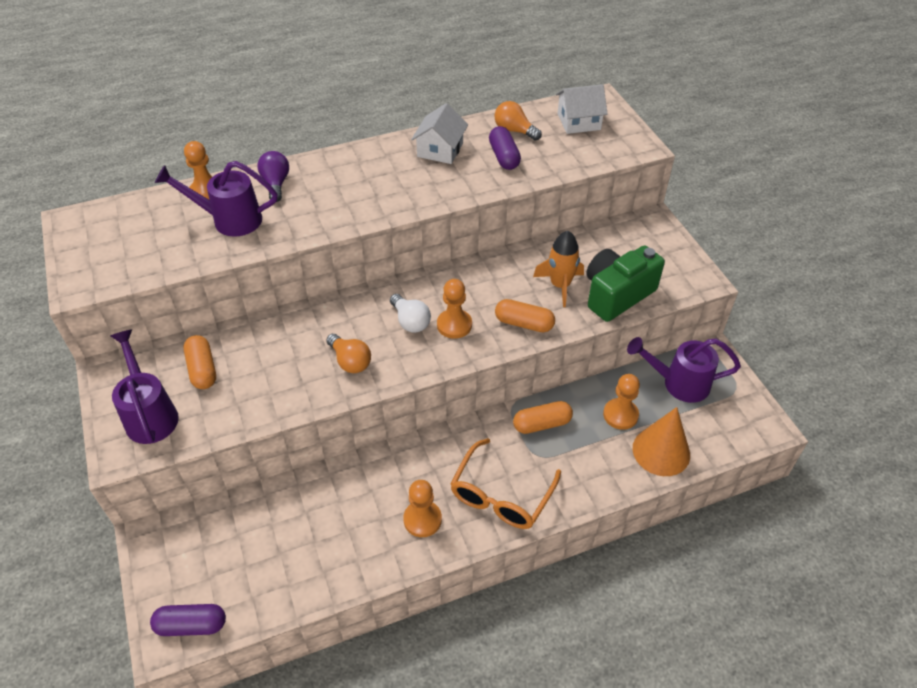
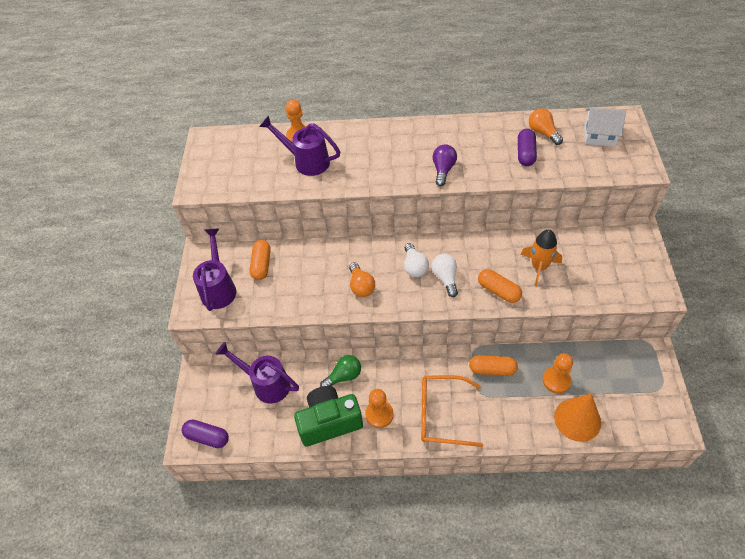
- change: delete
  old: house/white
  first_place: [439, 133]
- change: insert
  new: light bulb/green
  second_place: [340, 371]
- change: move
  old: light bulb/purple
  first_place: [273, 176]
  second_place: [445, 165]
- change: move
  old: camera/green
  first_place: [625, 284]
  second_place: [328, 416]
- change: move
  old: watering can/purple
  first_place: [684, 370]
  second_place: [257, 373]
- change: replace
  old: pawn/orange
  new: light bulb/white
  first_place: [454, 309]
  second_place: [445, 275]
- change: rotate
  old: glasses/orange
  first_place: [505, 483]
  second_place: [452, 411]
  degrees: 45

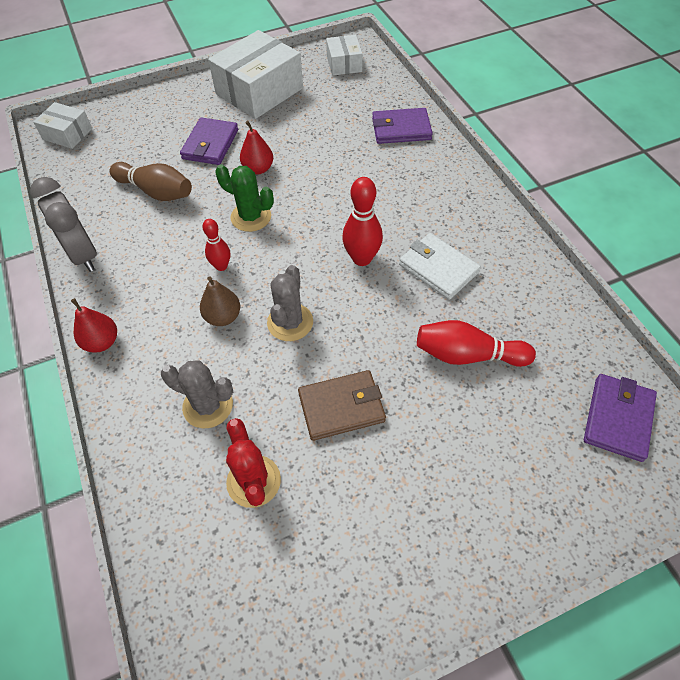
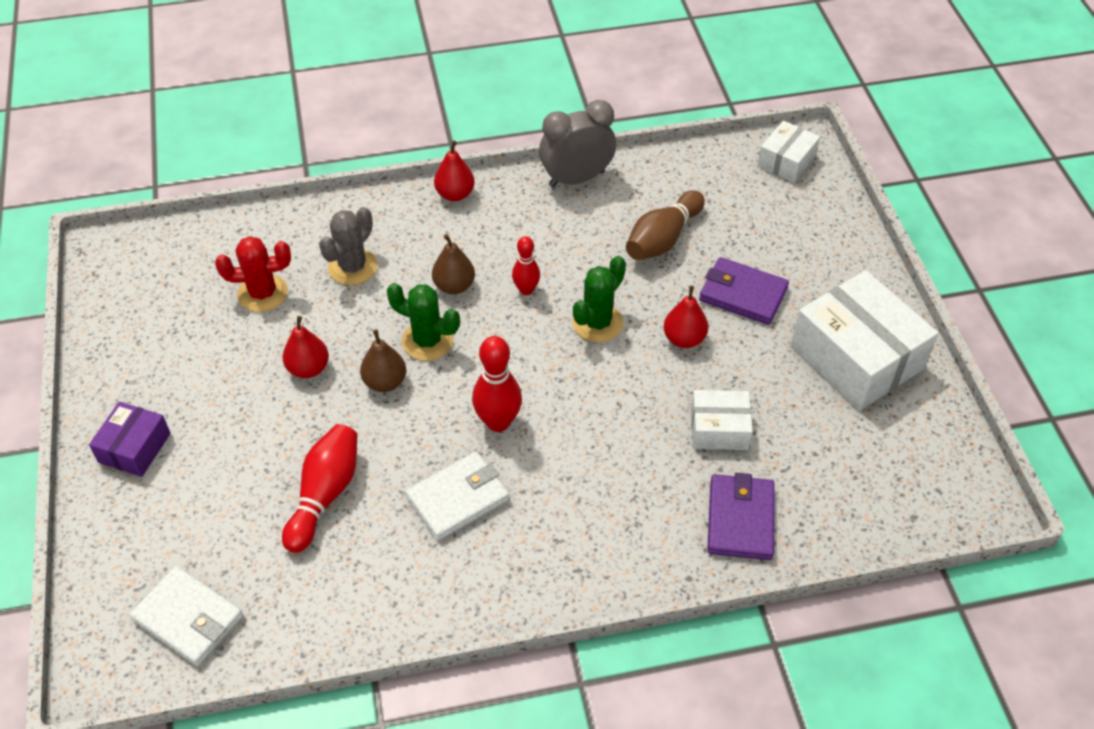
- change: insert
  new: box/purple
  second_place: [130, 439]
- change: insert
  new: pear/brown
  second_place: [383, 360]
- change: move
  old: box/white
  first_place: [344, 55]
  second_place: [722, 420]
- change: replace
  old: wallet/brown
  new: pear/red
  first_place: [342, 405]
  second_place: [306, 347]
- change: recolor
  old: cactus/grey
  new: cactus/green
  first_place: [290, 303]
  second_place: [423, 322]
- change: recolor
  old: wallet/purple
  new: wallet/white
  first_place: [620, 418]
  second_place: [187, 616]

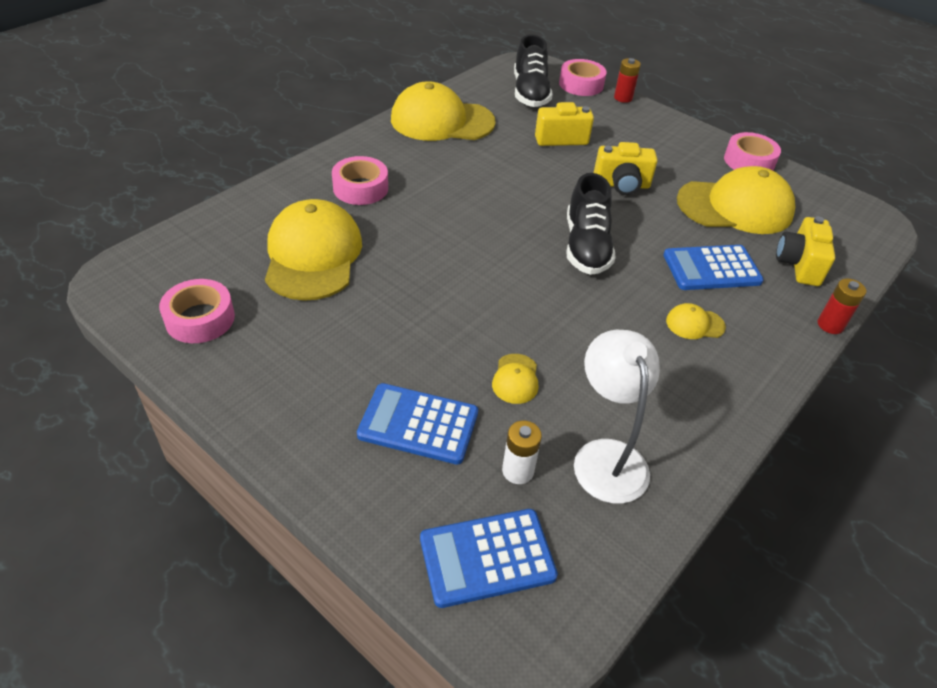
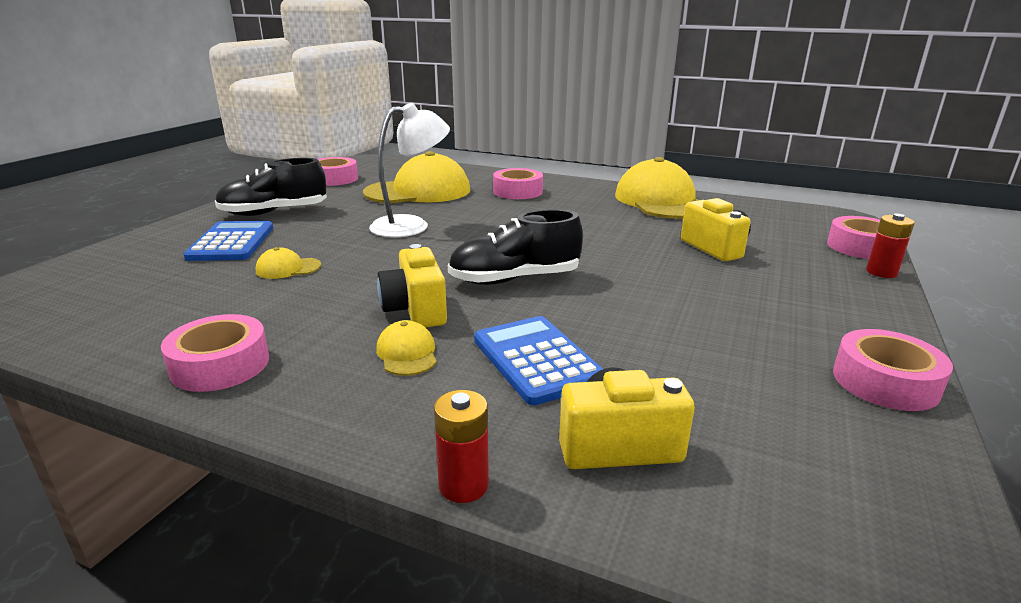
- change: delete
  old: calculator/blue
  first_place: [489, 558]
- change: delete
  old: battery/white
  first_place: [522, 452]
- change: delete
  old: cap/yellow
  first_place: [736, 200]
- change: insert
  new: tape/pink
  second_place: [215, 353]
- change: move
  old: shoe/black
  first_place: [533, 70]
  second_place: [271, 187]
- change: move
  old: lamp/white
  first_place: [617, 417]
  second_place: [409, 170]
- change: move
  old: camera/yellow
  first_place: [626, 168]
  second_place: [412, 285]

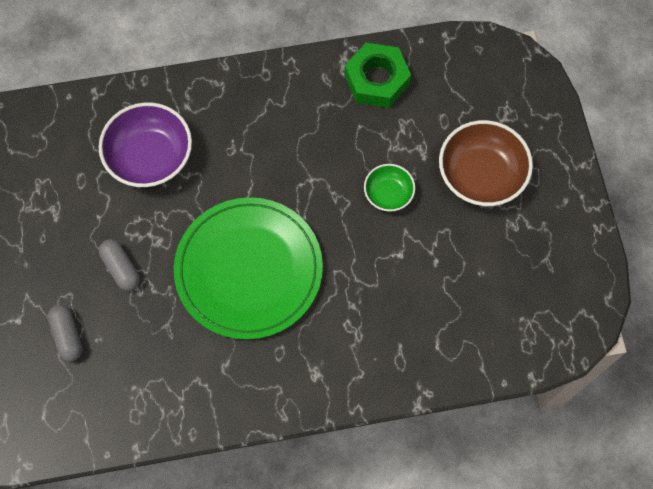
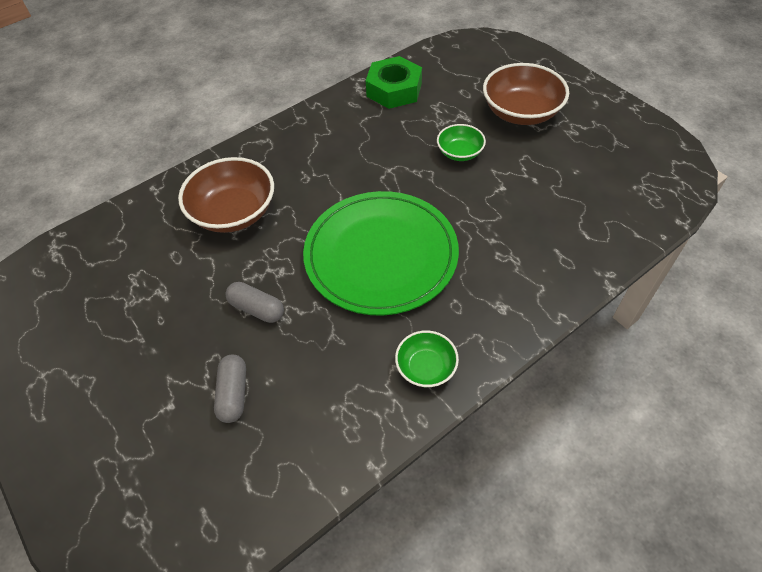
- change: insert
  new: bowl/green
  second_place: [427, 358]
- change: recolor
  old: bowl/purple
  new: bowl/brown
  first_place: [145, 144]
  second_place: [226, 195]
- change: rotate
  old: capsule/grey
  first_place: [65, 333]
  second_place: [230, 389]
  degrees: 45

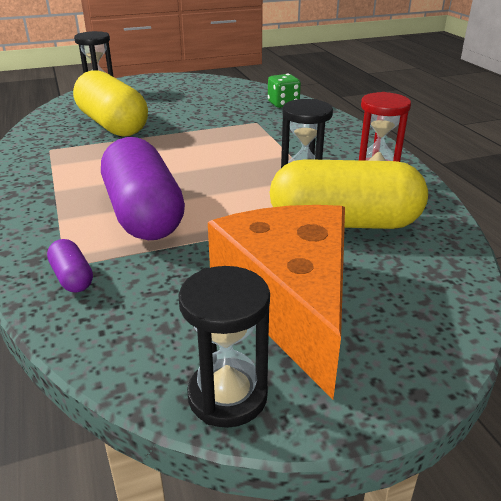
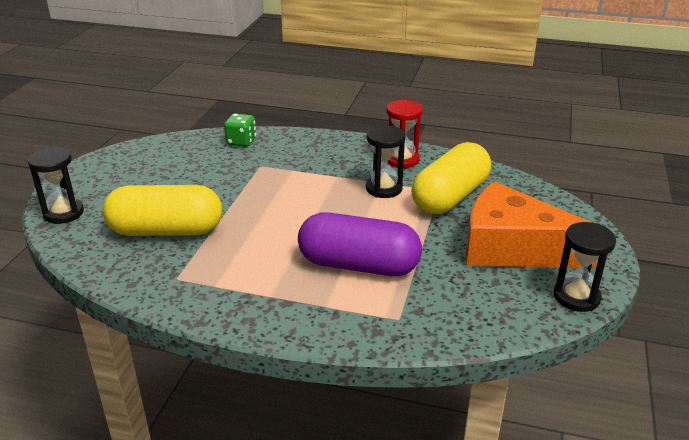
- change: delete
  old: capsule/purple
  first_place: [70, 266]

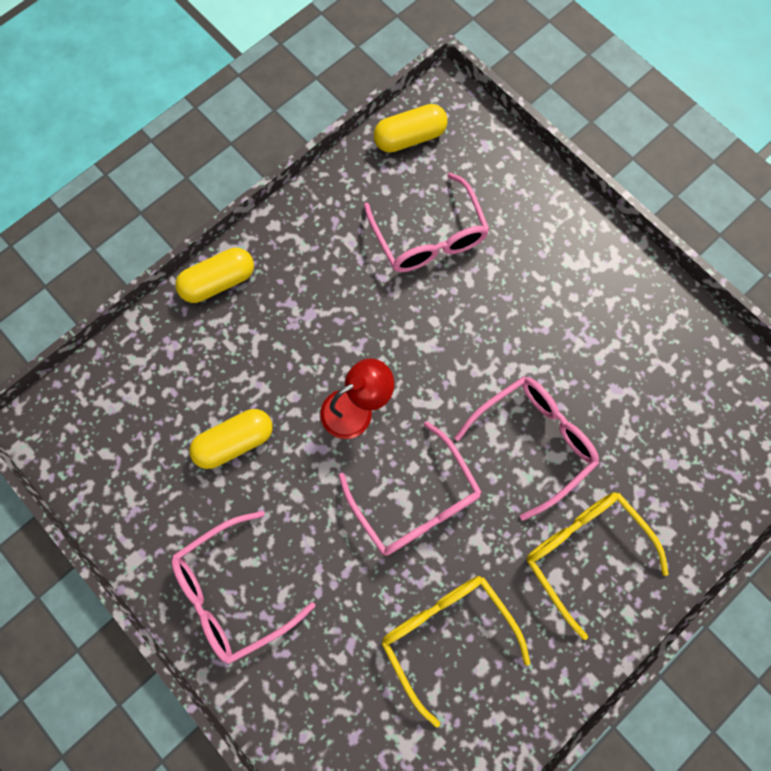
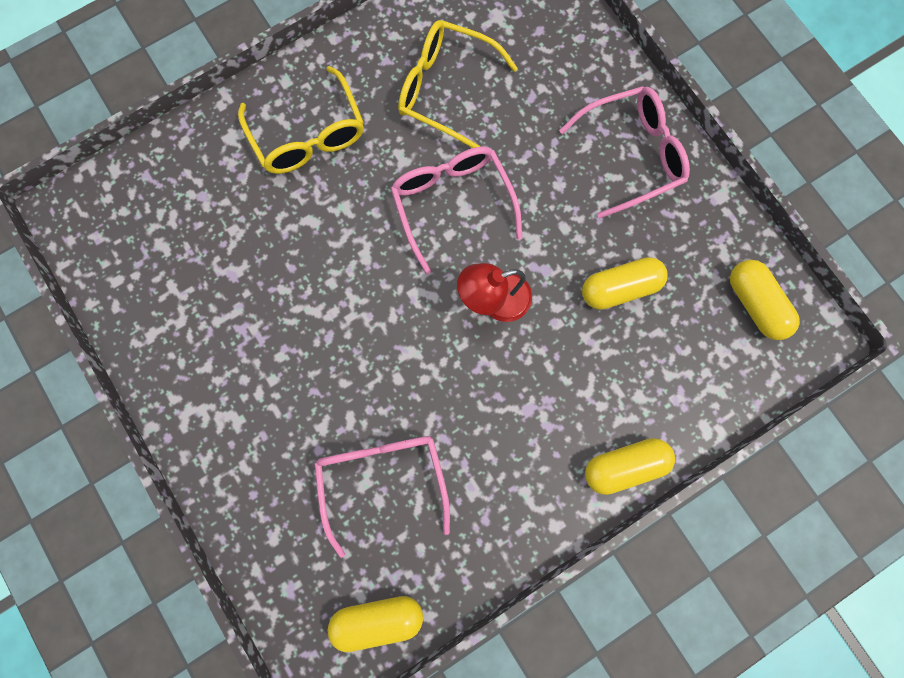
- change: delete
  old: glasses/pink
  first_place: [527, 448]
- change: insert
  new: capsule/yellow
  second_place: [765, 300]
- change: rotate
  old: glasses/yellow
  first_place: [456, 652]
  second_place: [458, 84]
  degrees: 135

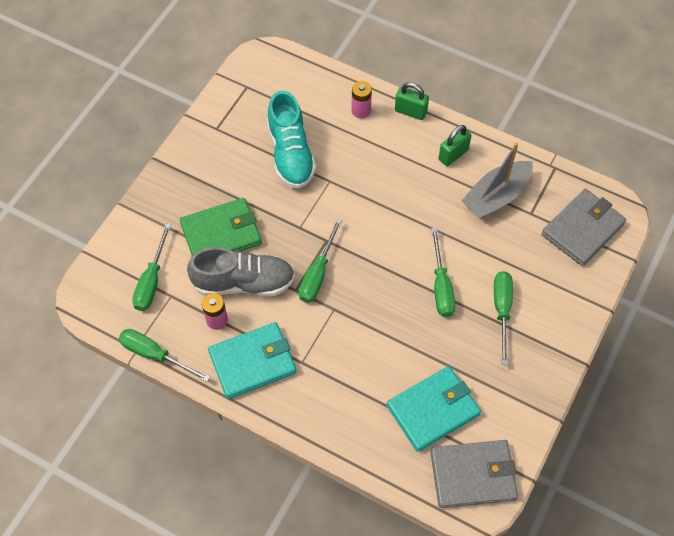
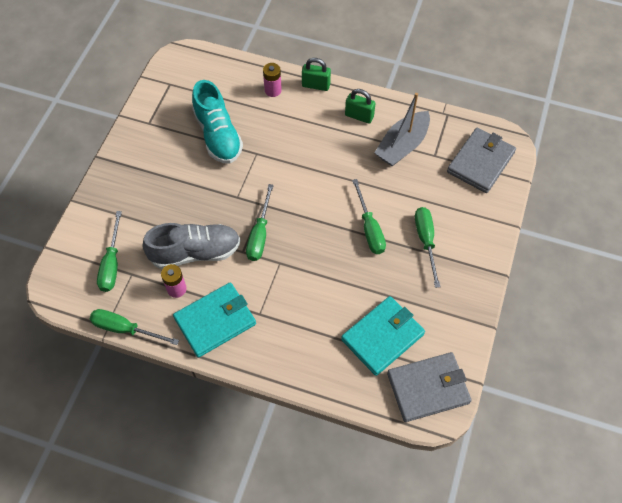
- change: delete
  old: wallet/green
  first_place: [221, 227]
- change: rotate
  old: padlock/green
  first_place: [455, 145]
  second_place: [360, 106]
  degrees: 75

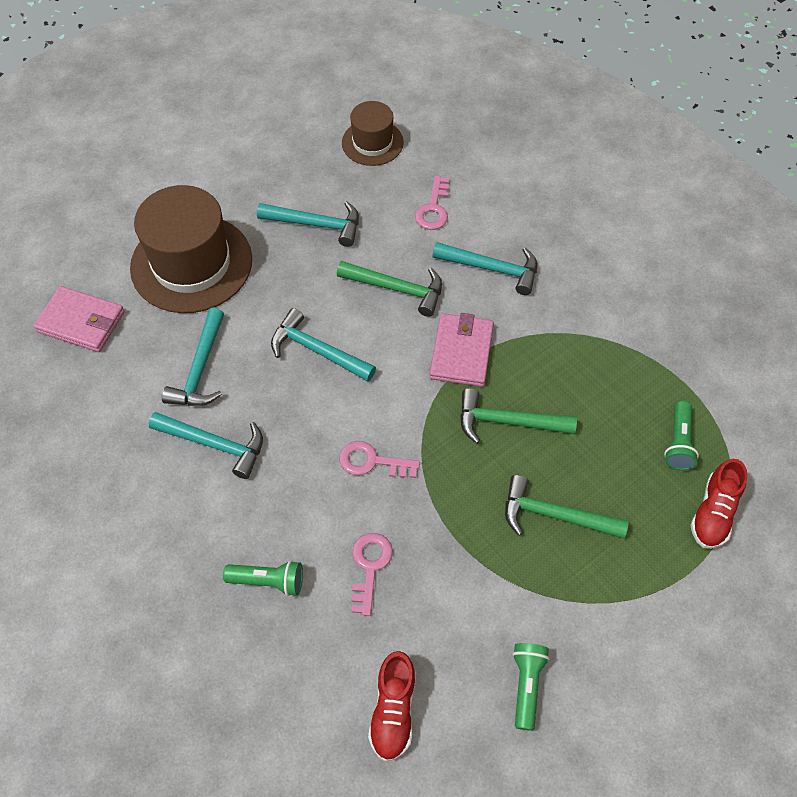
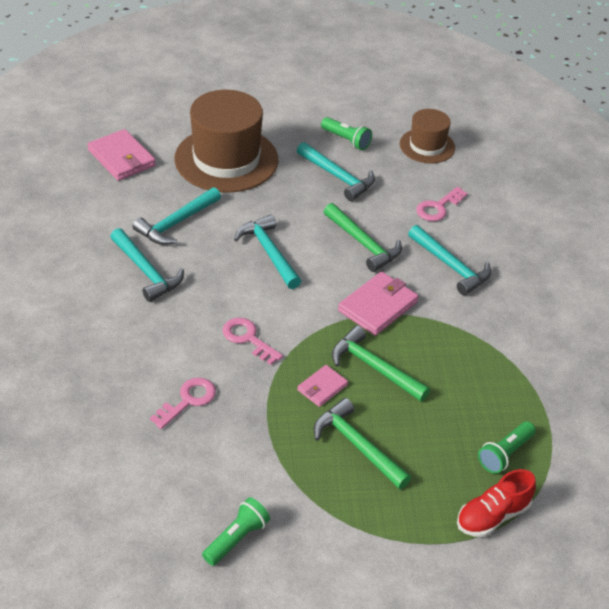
- change: delete
  old: shoe/red
  first_place: [392, 706]
- change: insert
  new: wallet/pink
  second_place: [322, 386]
- change: move
  old: flashlight/green
  first_place: [263, 578]
  second_place: [346, 133]

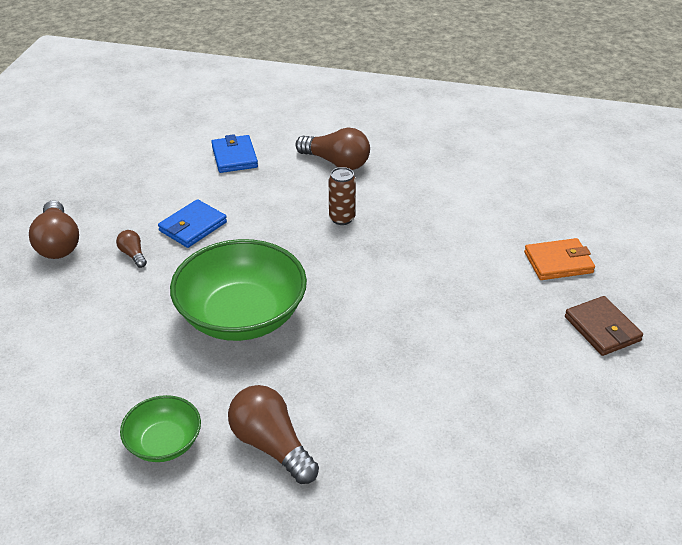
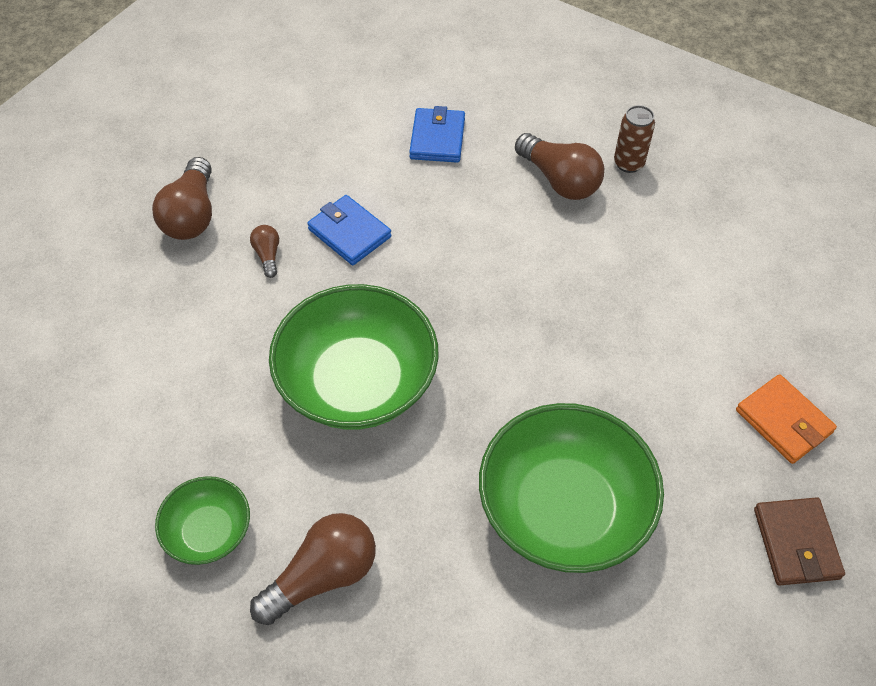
- change: insert
  new: bowl/green
  second_place: [571, 488]
- change: move
  old: can/brown
  first_place: [342, 196]
  second_place: [634, 139]
- change: rotate
  old: wallet/blue
  first_place: [192, 223]
  second_place: [349, 230]
  degrees: 75
- change: rotate
  old: light bulb/brown
  first_place: [273, 434]
  second_place: [313, 569]
  degrees: 75
- change: rotate
  old: wallet/orange
  first_place: [559, 259]
  second_place: [786, 419]
  degrees: 45

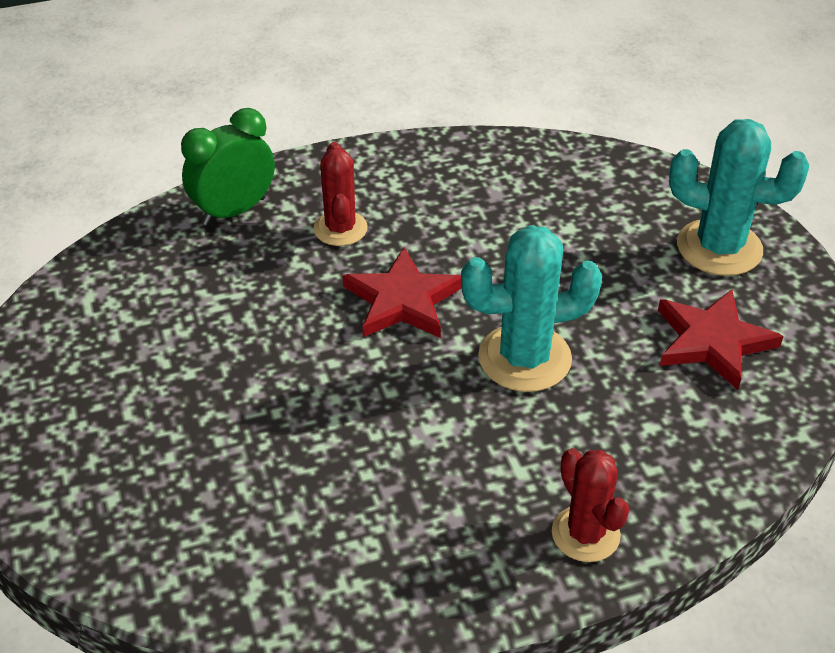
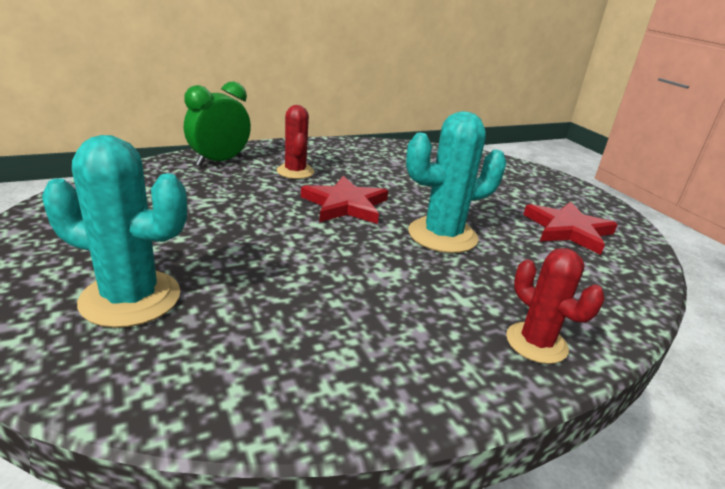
- change: move
  old: cactus/turquoise
  first_place: [739, 197]
  second_place: [114, 231]

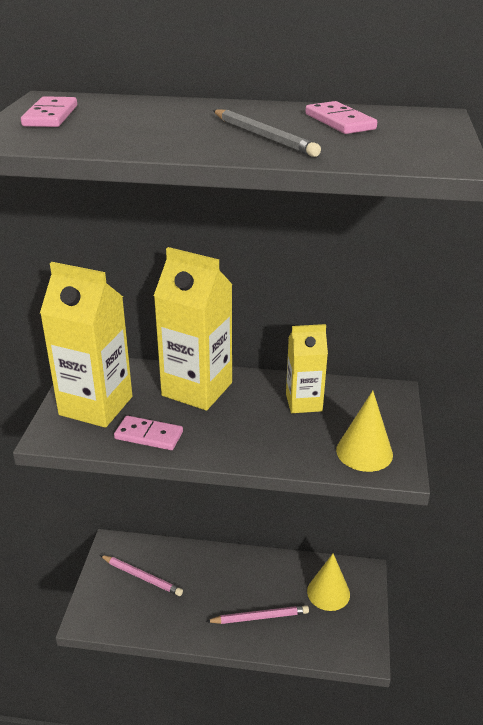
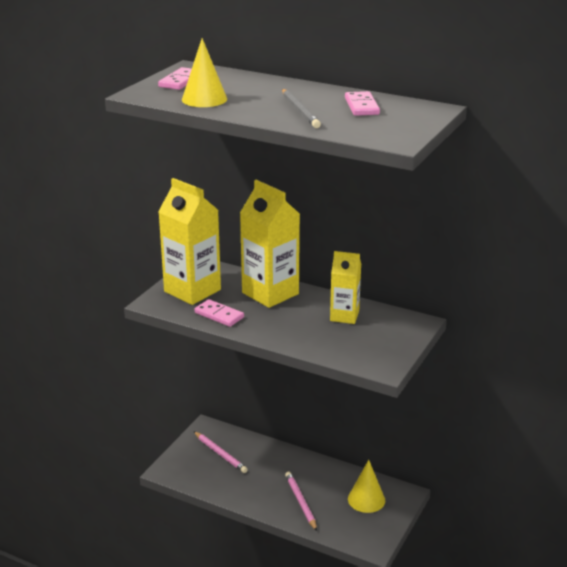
- change: move
  old: cone/yellow
  first_place: [364, 431]
  second_place: [204, 72]
- change: rotate
  old: pencil/pink
  first_place: [257, 614]
  second_place: [301, 501]
  degrees: -120

